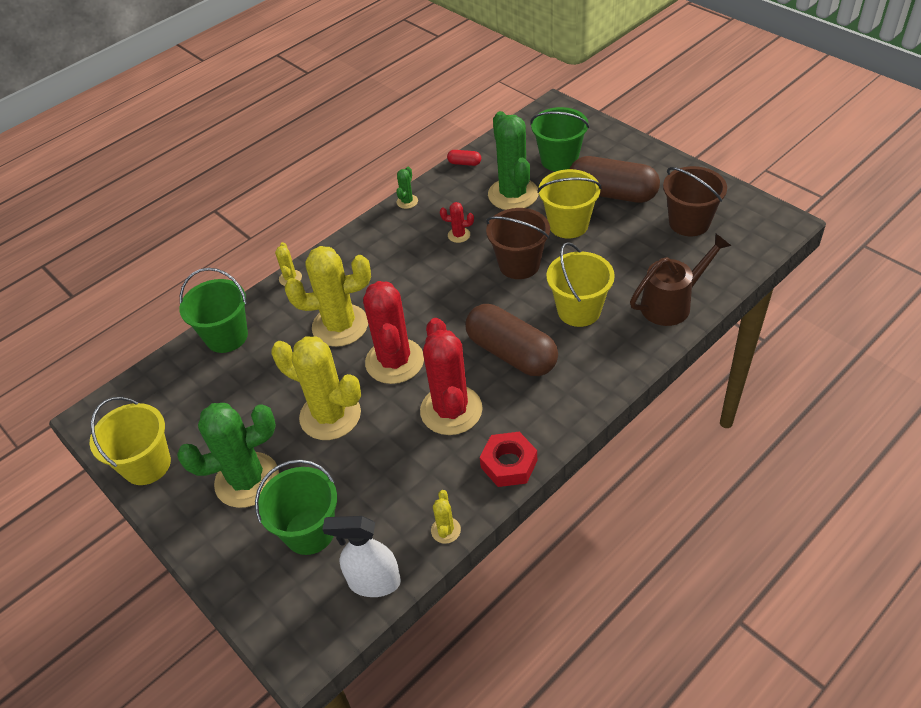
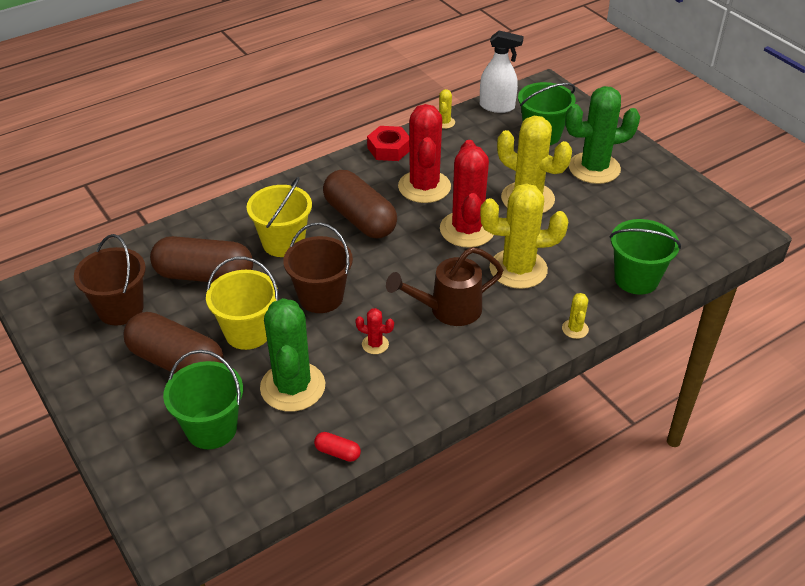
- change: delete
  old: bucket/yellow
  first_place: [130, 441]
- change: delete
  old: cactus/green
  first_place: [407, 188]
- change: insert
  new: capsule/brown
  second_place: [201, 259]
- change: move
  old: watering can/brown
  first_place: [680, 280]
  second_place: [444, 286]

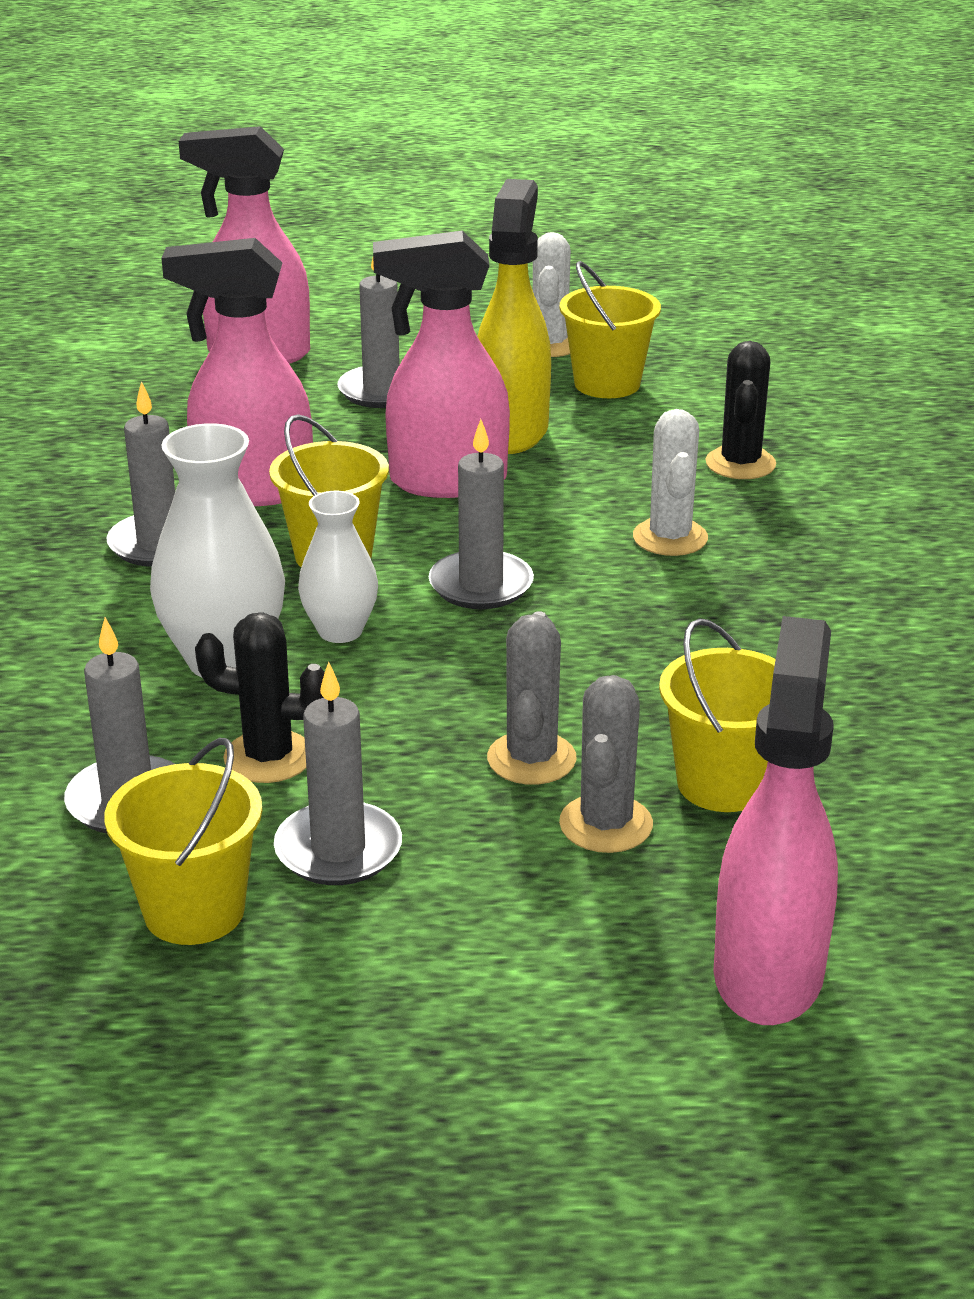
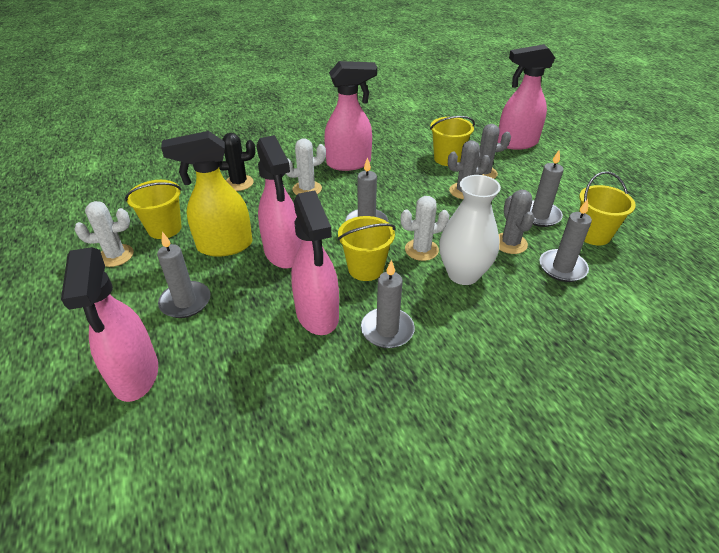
- change: insert
  new: spray bottle/pink
  second_place: [350, 116]
- change: replace
  old: vase/white
  new: cactus/white
  first_place: [338, 567]
  second_place: [425, 228]
- change: recolor
  old: cactus/black
  new: cactus/grey
  first_place: [260, 697]
  second_place: [517, 222]

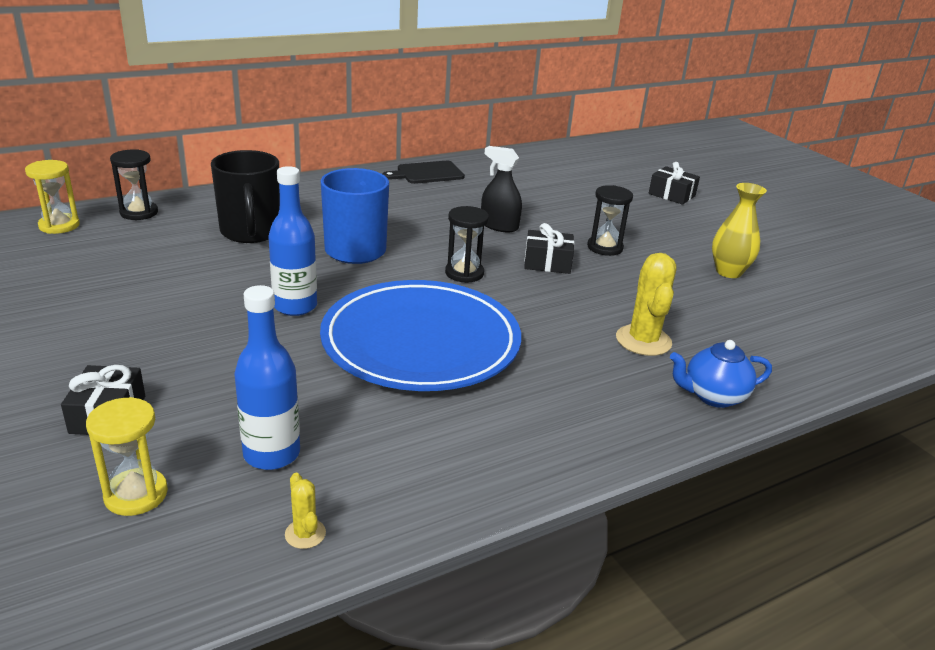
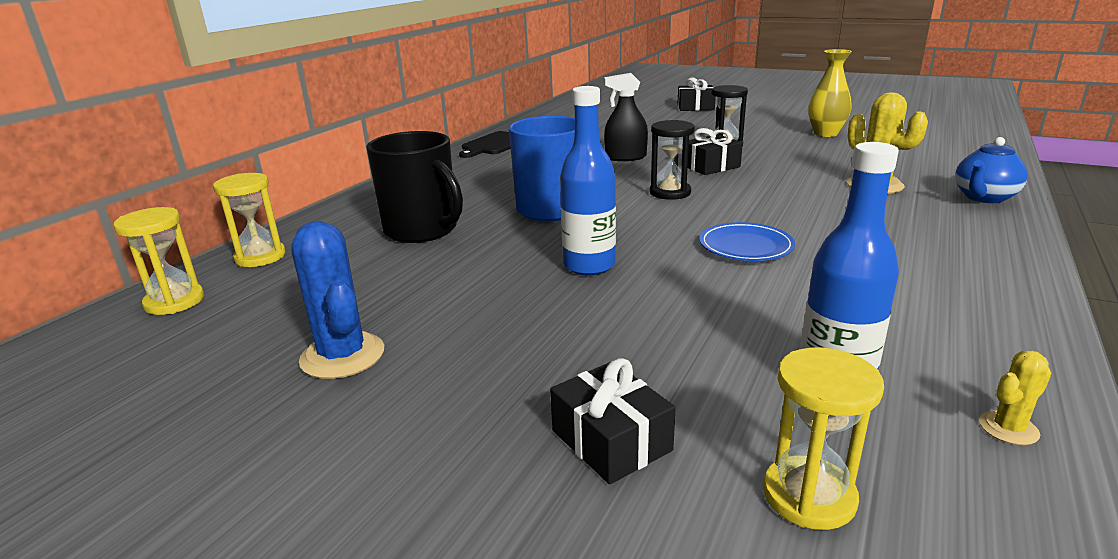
- change: insert
  new: cactus/blue
  second_place: [337, 300]
- change: recolor
  old: hourglass/black
  new: hourglass/yellow
  first_place: [134, 184]
  second_place: [249, 220]
- change: rotate
  old: cactus/yellow
  first_place: [305, 511]
  second_place: [1015, 397]
  degrees: -60
- change: resize
  old: plate/blue
  first_place: [420, 335]
  second_place: [747, 241]
  factor: 0.42

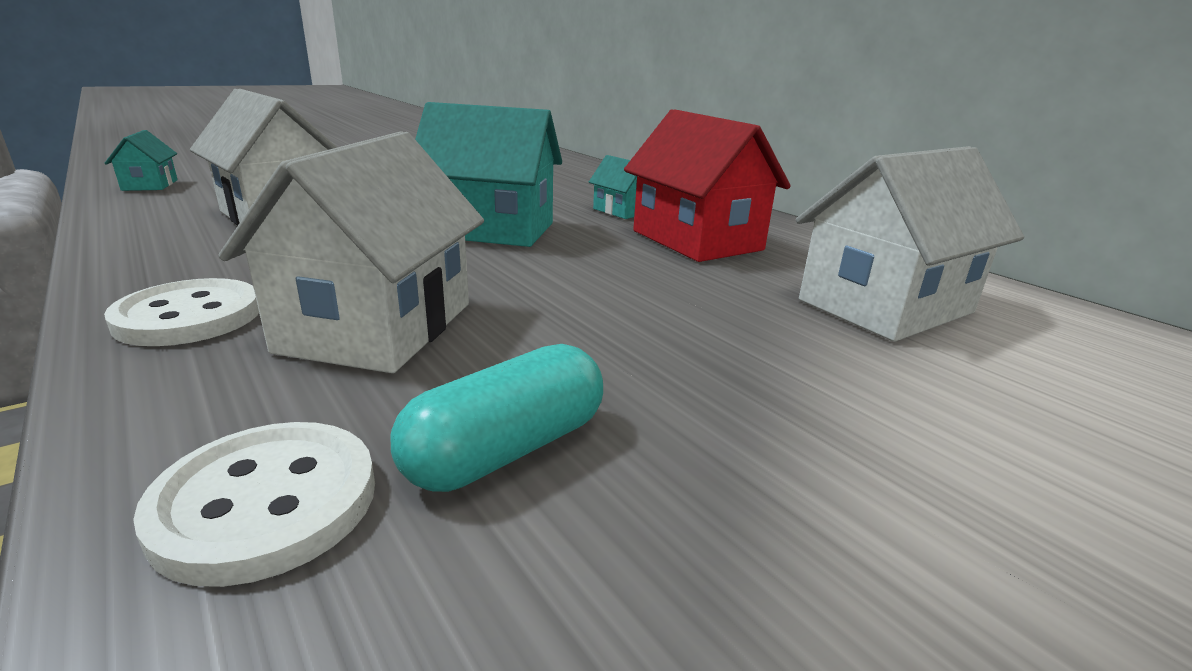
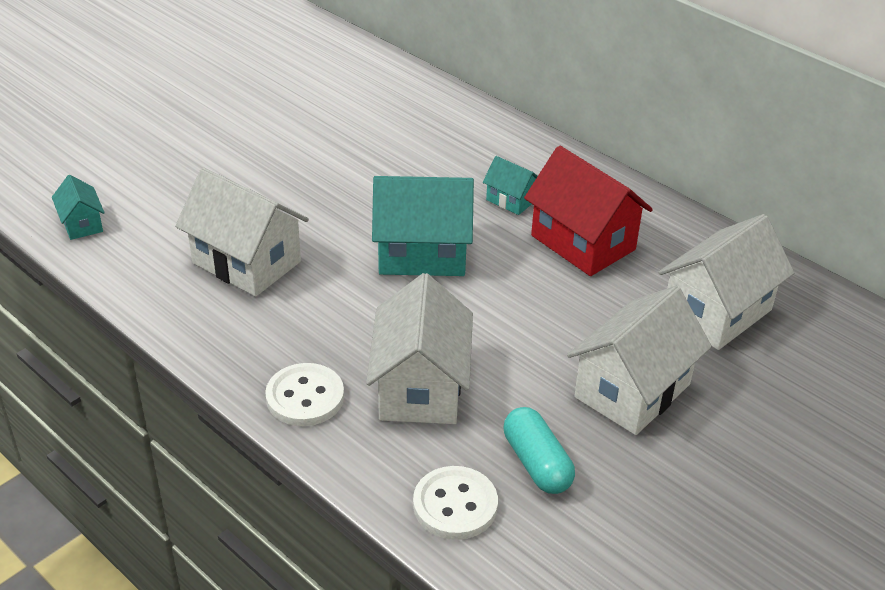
- change: insert
  new: house/white
  second_place: [639, 360]
- change: rotate
  old: capsule/turquoise
  first_place: [497, 418]
  second_place: [539, 450]
  degrees: -60

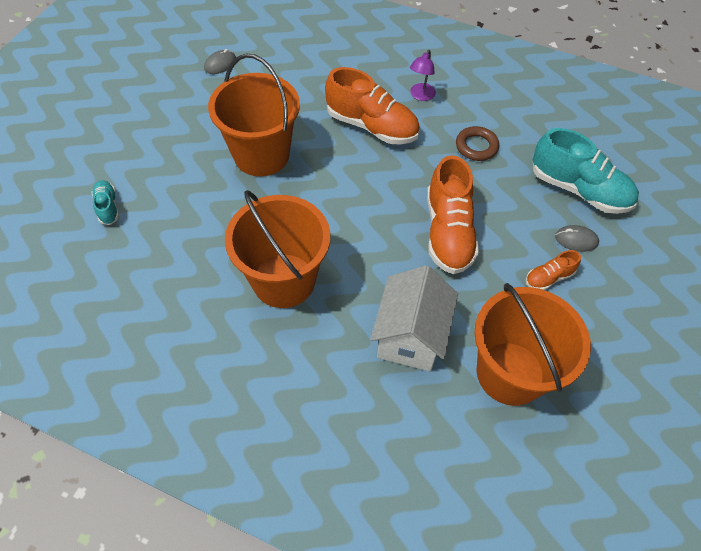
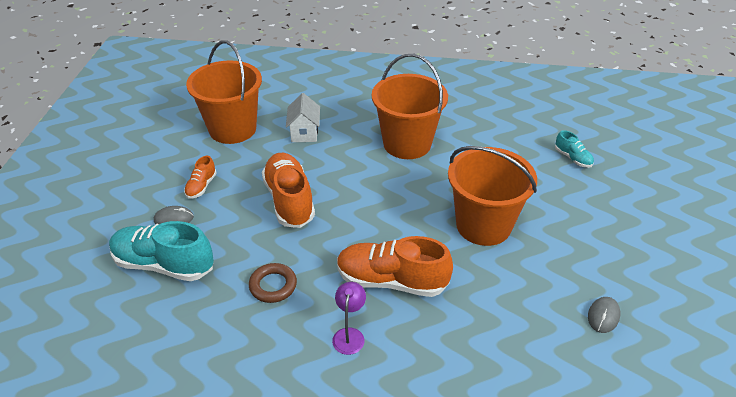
- change: rotate
  old: shoe/orange
  first_place: [553, 270]
  second_place: [200, 177]
  degrees: 150
- change: resize
  old: house/white
  first_place: [414, 318]
  second_place: [303, 117]
  factor: 0.65

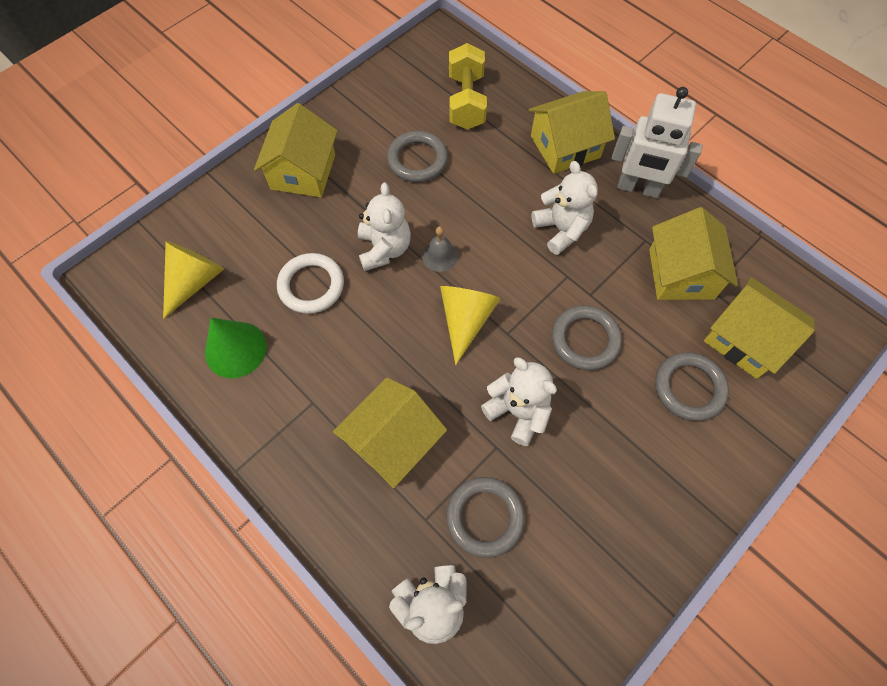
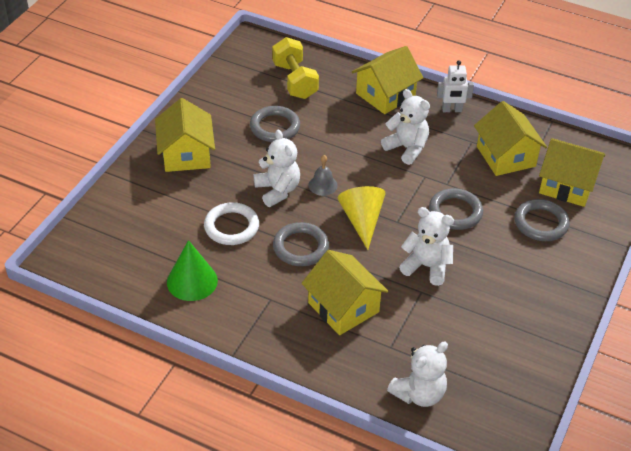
- change: delete
  old: cone/yellow
  first_place: [193, 280]
- change: move
  old: ring/grey
  first_place: [485, 517]
  second_place: [301, 244]
- change: rotate
  old: house/yellow
  first_place: [390, 432]
  second_place: [345, 292]
  degrees: -60
- change: resize
  old: robot/white
  first_place: [657, 142]
  second_place: [455, 86]
  factor: 0.6

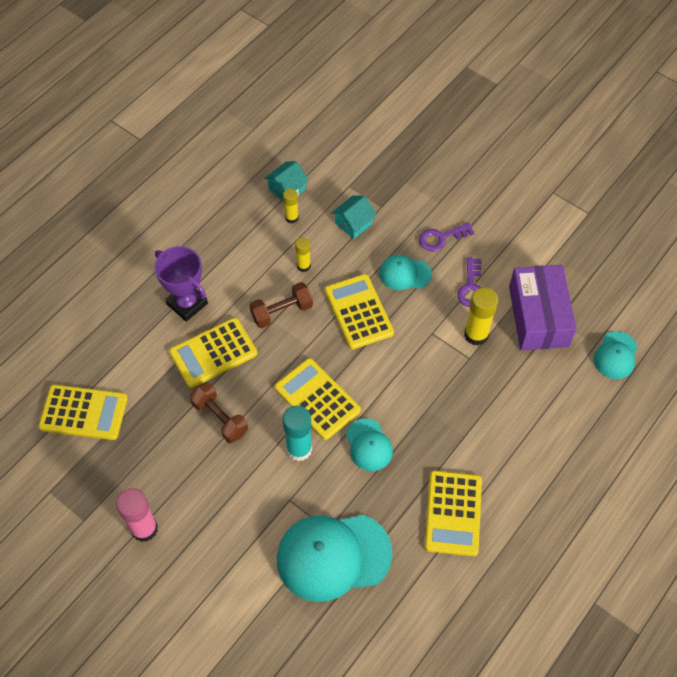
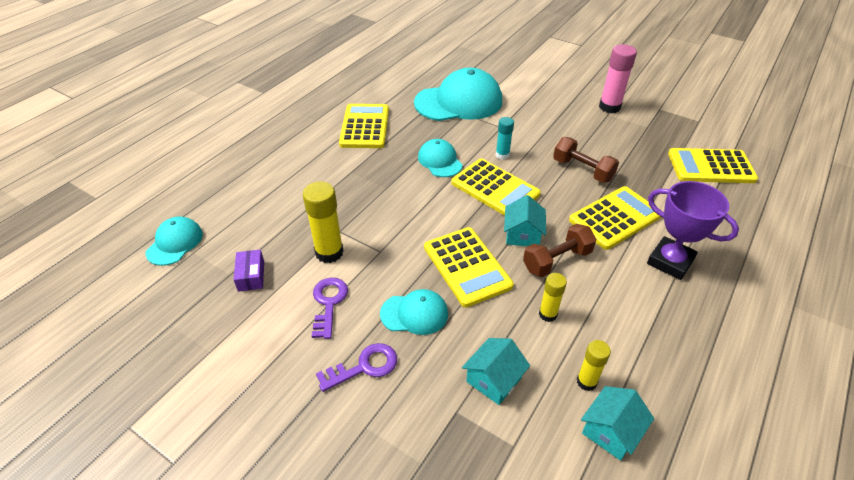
- change: insert
  new: house/turquoise
  second_place: [525, 220]
- change: resize
  old: glue stick/turquoise
  first_place: [297, 433]
  second_place: [505, 138]
  factor: 0.6
- change: resize
  old: box/purple
  first_place: [543, 307]
  second_place: [249, 271]
  factor: 0.41

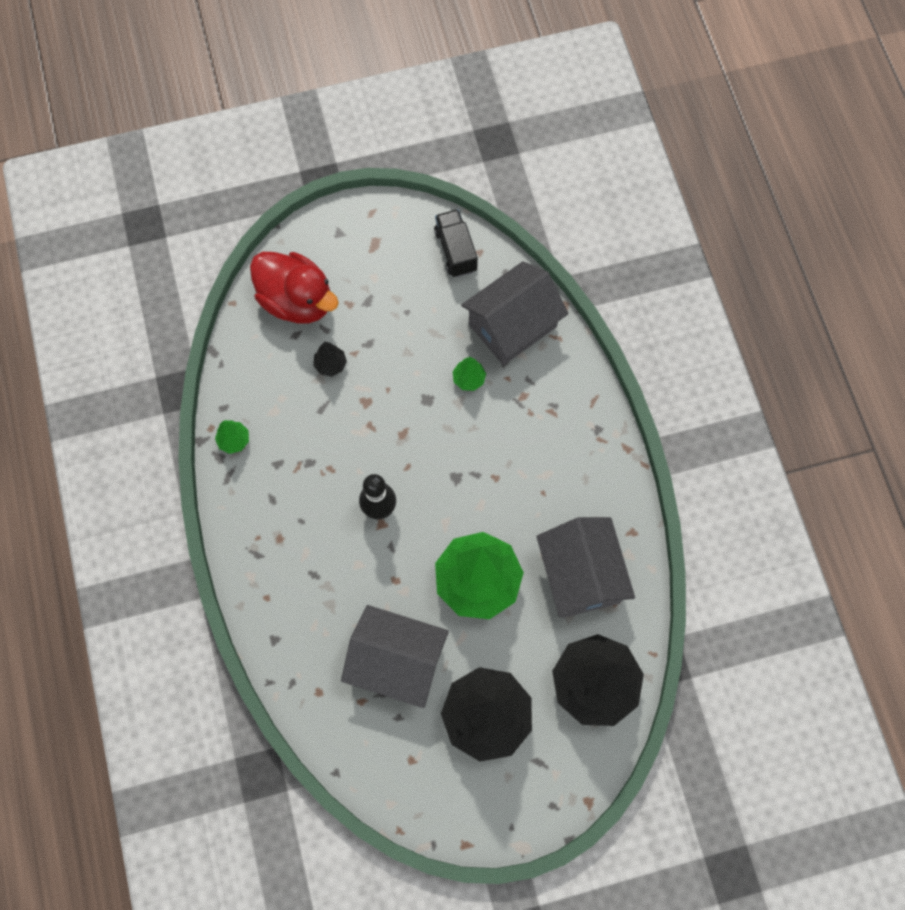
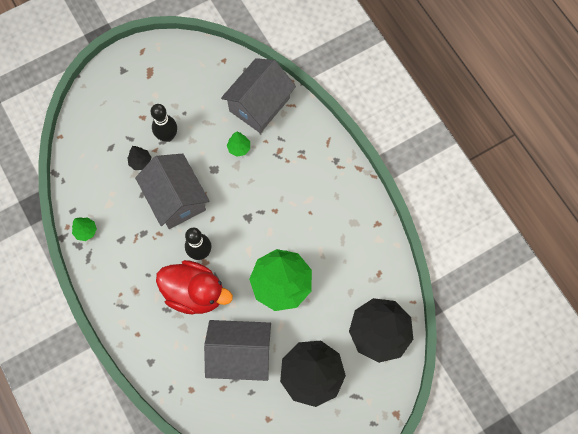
- change: delete
  old: truck/black
  first_place: [456, 243]
- change: insert
  new: bowling pin/black
  second_place: [164, 123]
- change: move
  old: duck/red
  first_place: [294, 288]
  second_place: [194, 287]
- change: move
  old: house/grey
  first_place: [585, 567]
  second_place: [172, 191]

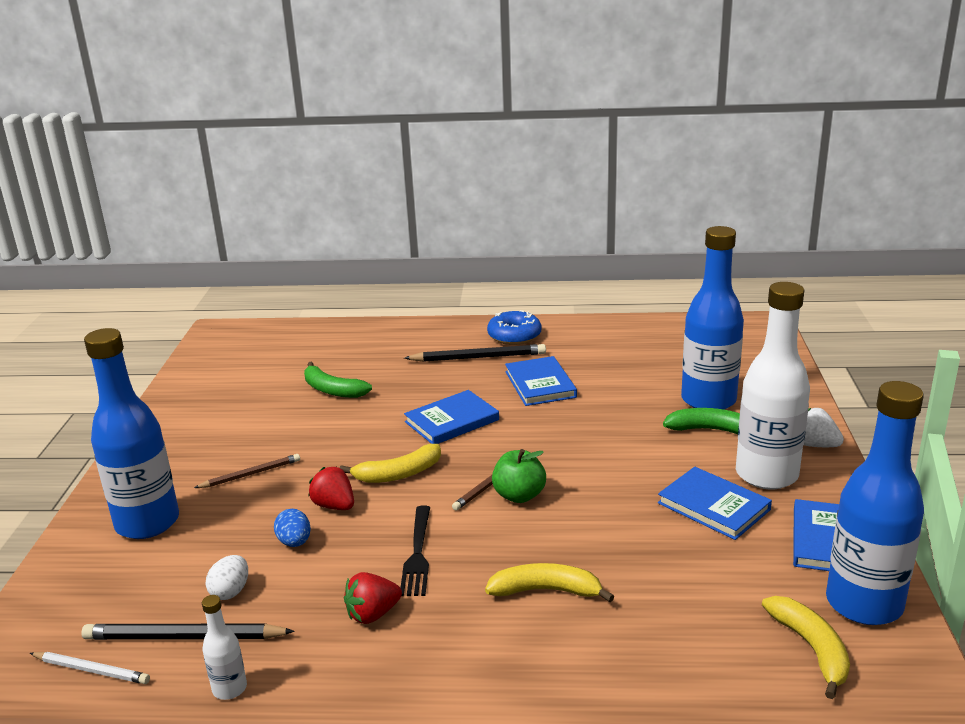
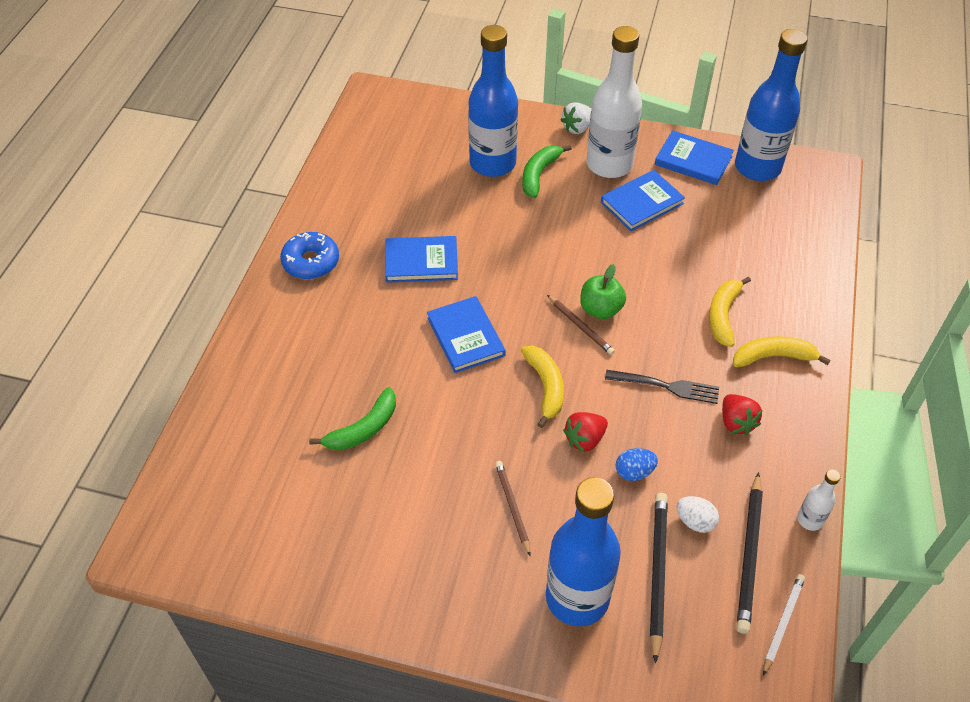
- change: move
  old: pencil/black
  first_place: [475, 353]
  second_place: [659, 578]
- change: move
  old: banana/yellow
  first_place: [806, 647]
  second_place: [781, 351]

